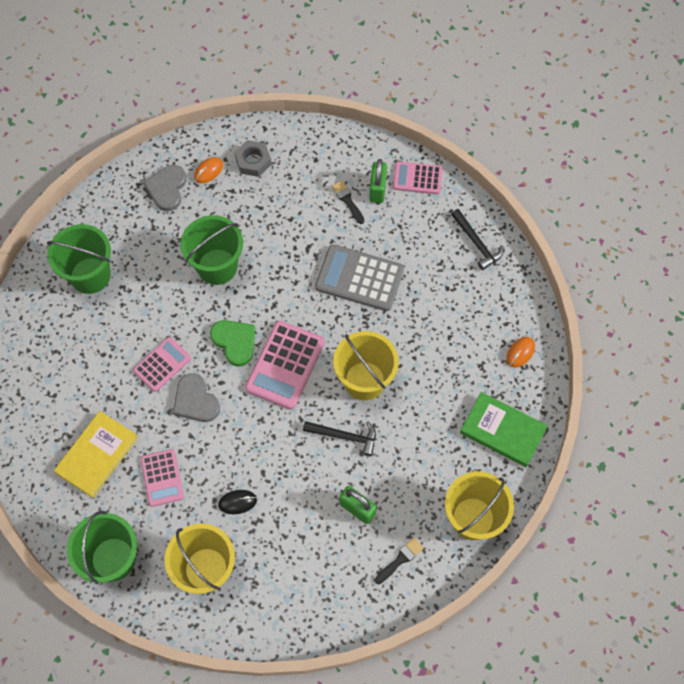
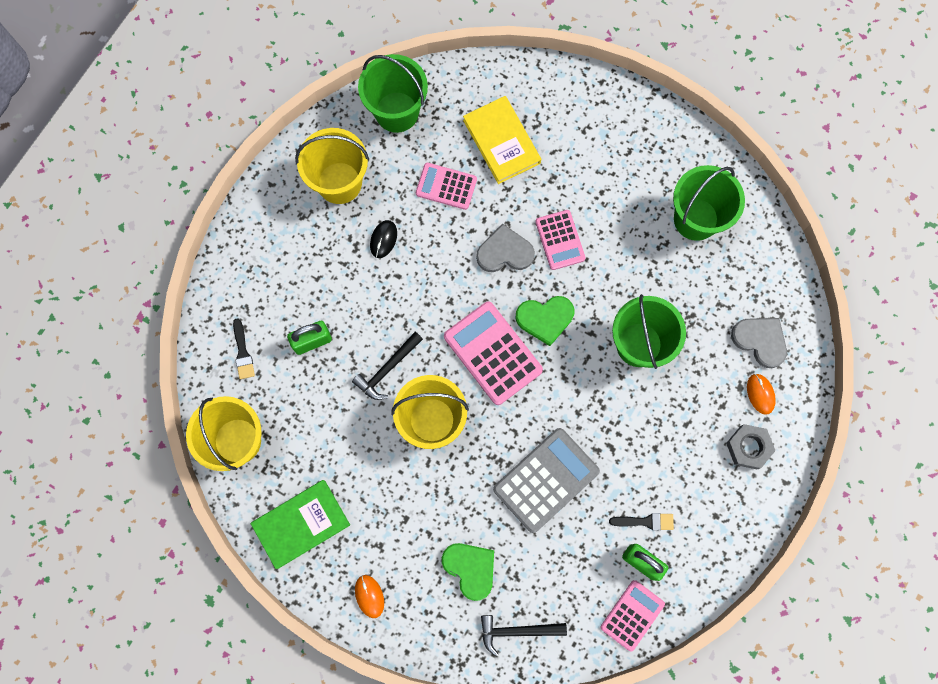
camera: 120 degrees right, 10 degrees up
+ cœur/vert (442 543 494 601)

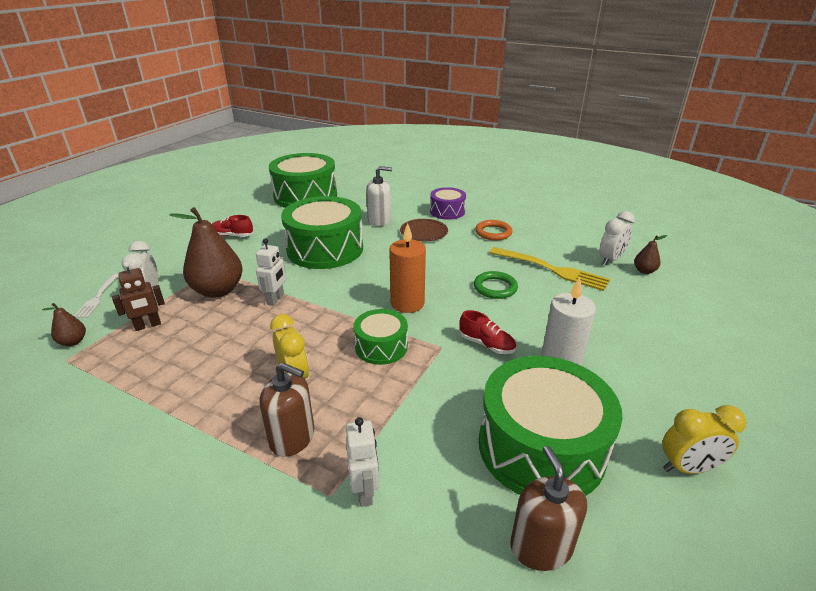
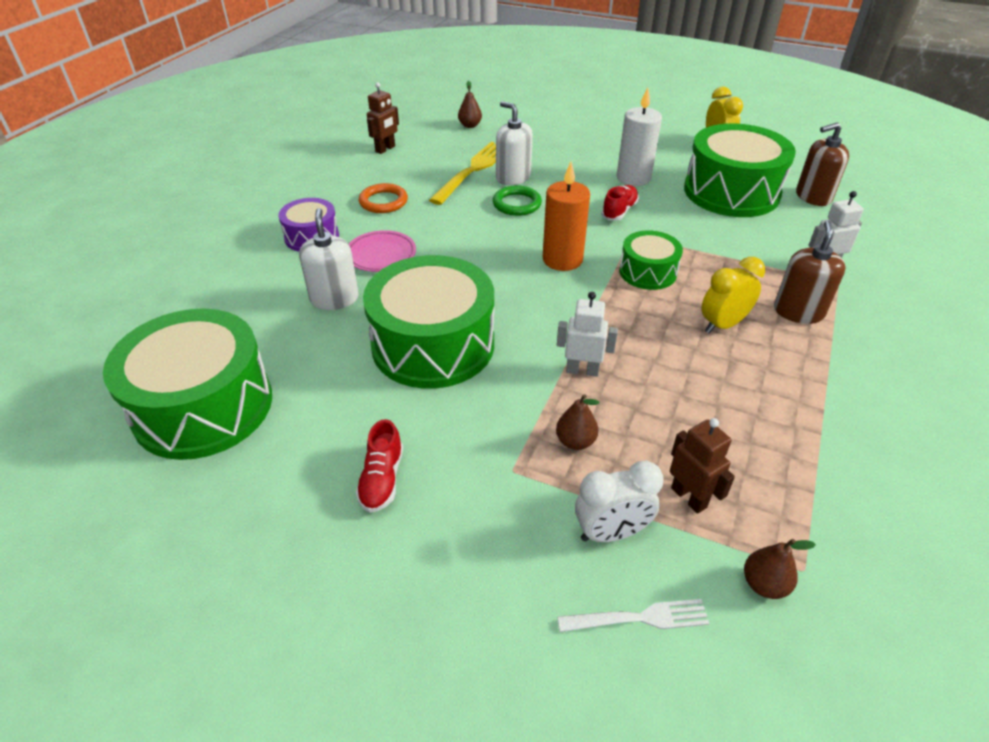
camera: 95 degrees left, 10 degrees up
- réveil/blanc (599 211 635 266)
+ robot/marron (367 82 399 154)
+ distributeur de savon/blanc (496 101 533 185)
~ assiette/marron (400 219 448 241) to assiette/rose (349 230 416 272)
~ poire/marron (170 207 242 298) = (556 394 599 450) x0.47

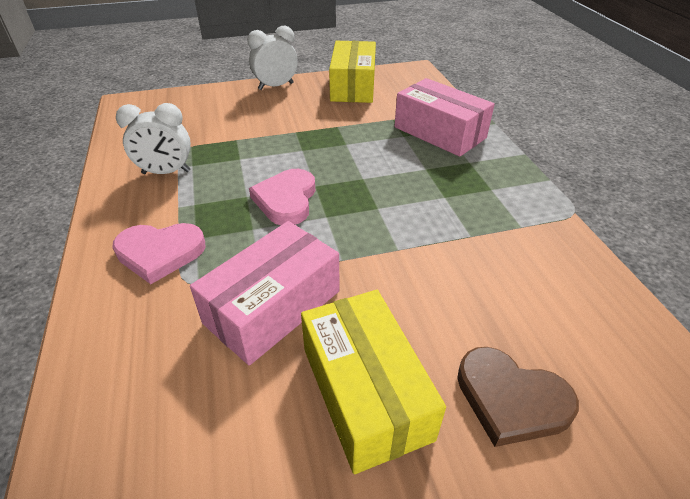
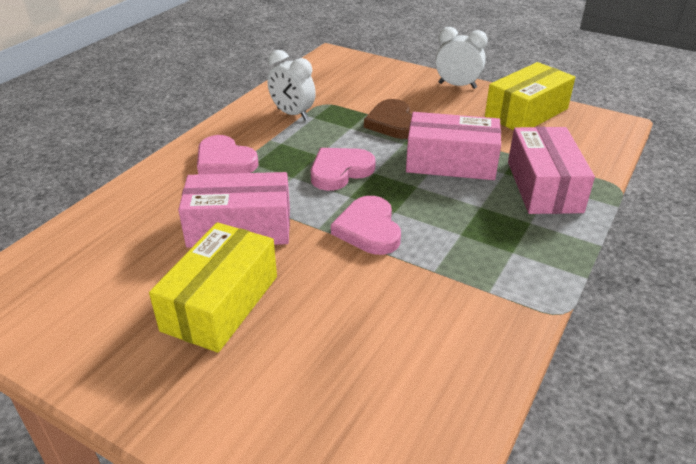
camera: 45 degrees right, 5 degrees down
+ cœur/rose (331 196 401 255)
+ boîte/rose (406 112 501 180)
~ cœur/marron (457 347 579 447) to (364 99 412 139)

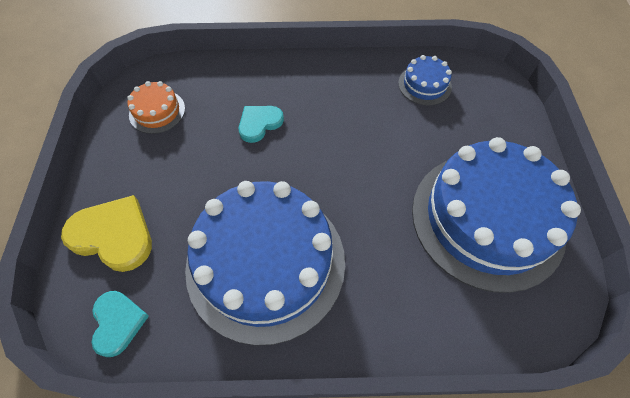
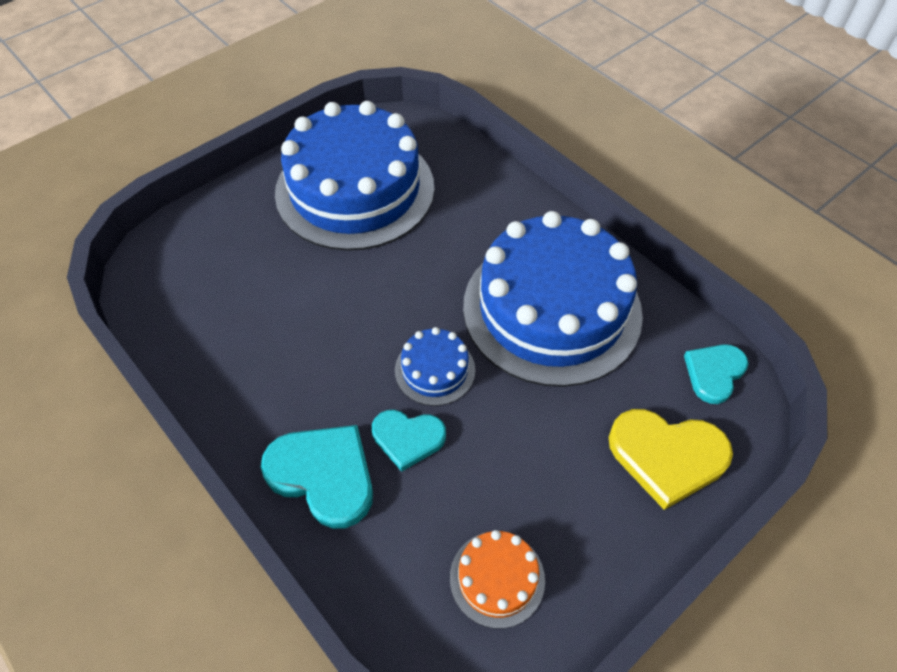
camera: 130 degrees left, 5 degrees down
+ cœur/turquoise (261 425 373 529)
~ gâteau/bleu (398 55 452 105) to (395 327 475 406)
~ cœur/jaune (61 195 152 272) = (609 409 733 510) 60 degrees counterclockwise

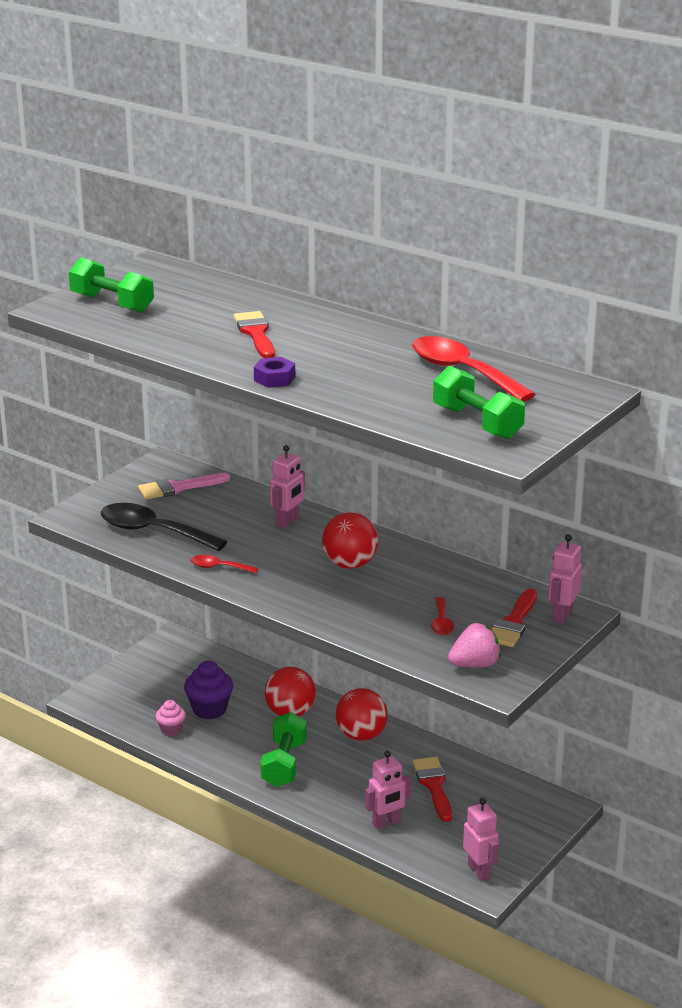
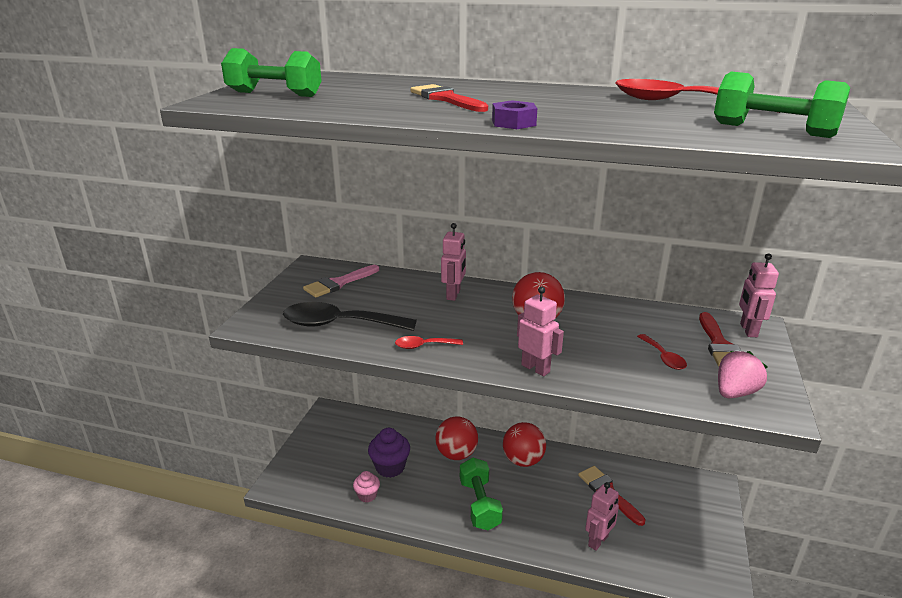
camera: 20 degrees left, 0 degrees up
~ robot/rose (463 798 499 881) to (517 286 564 377)

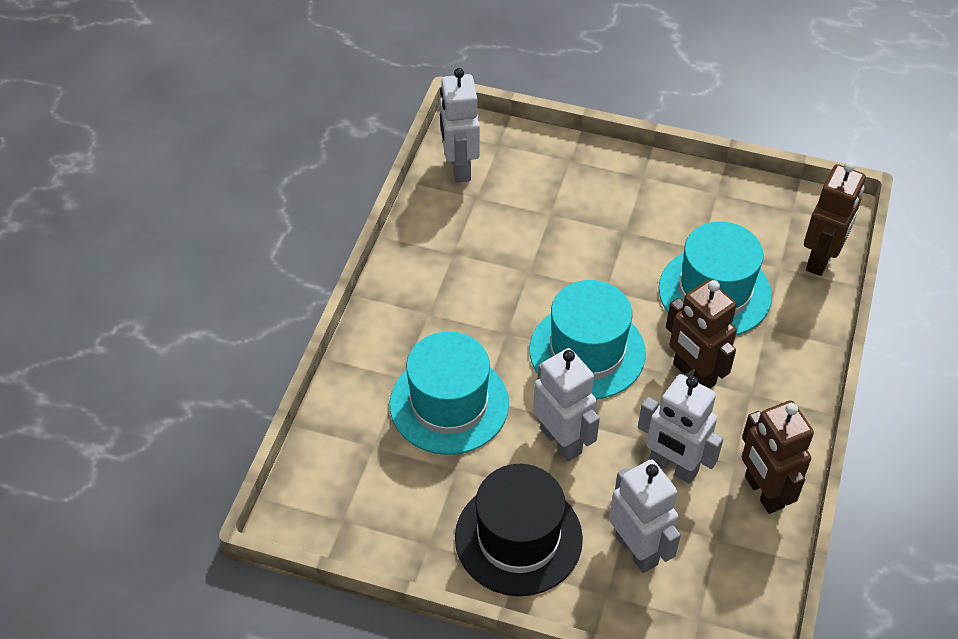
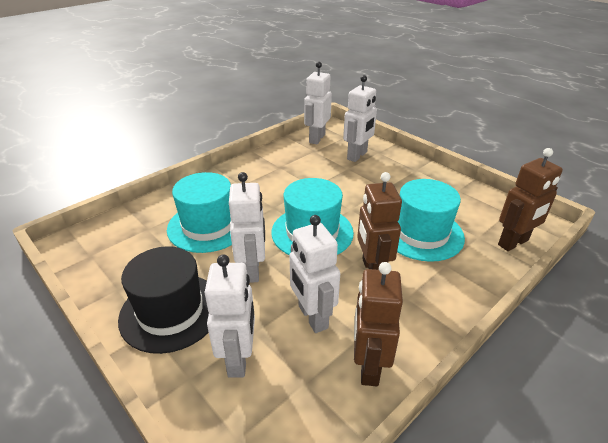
camera: 30 degrees right, 15 degrees down
+ robot/blanc (343 75 377 162)

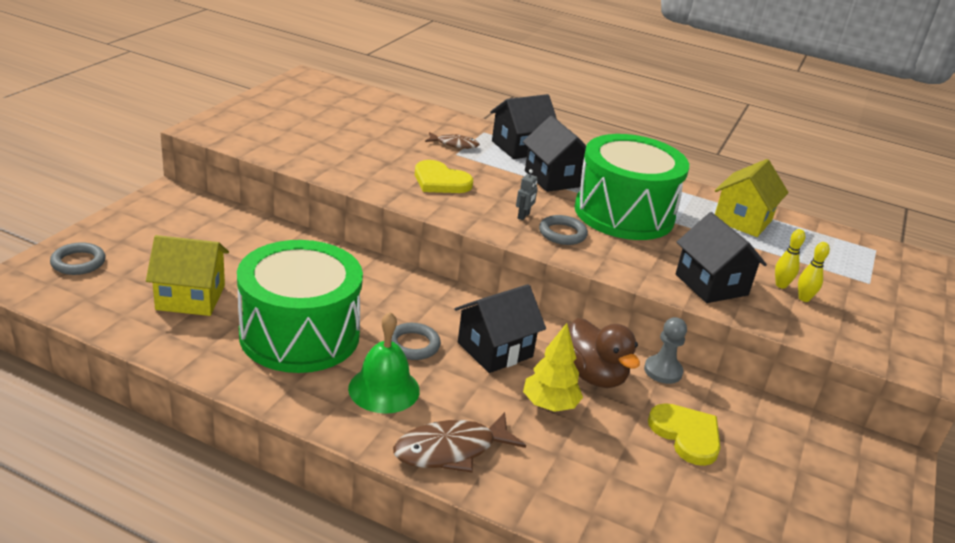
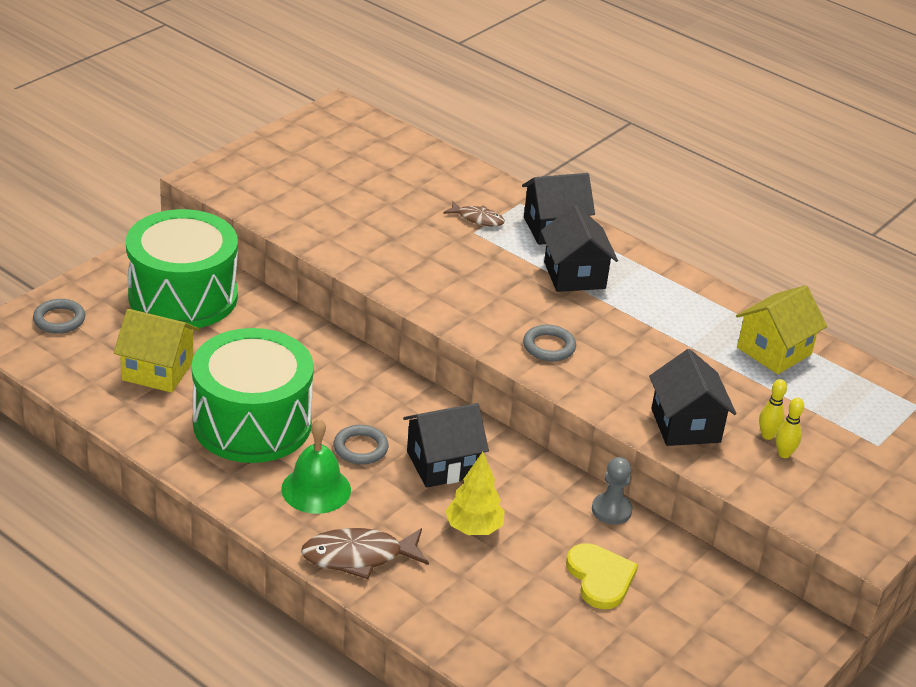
camera: 15 degrees right, 5 degrees up
- cœur/jaune (415 160 473 193)
- robot/gris (516 169 538 220)
- canard/marron (569 318 640 388)
~ tambour/vert (575 134 689 240) to (126 209 238 328)

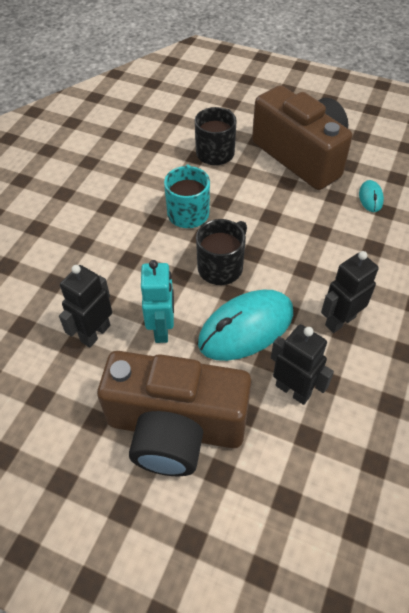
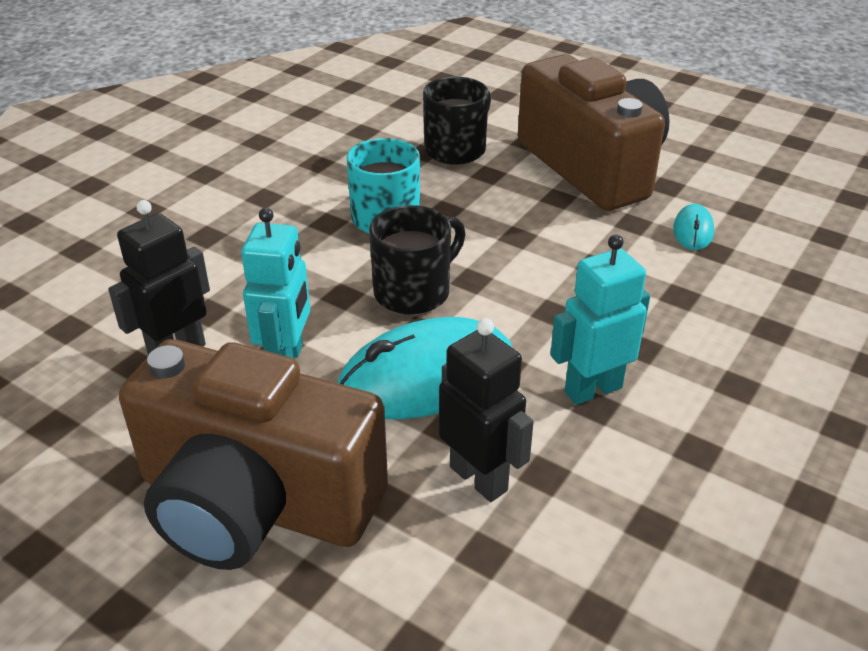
camera: 10 degrees right, 15 degrees down
~ robot/noir (321 251 379 333) to robot/turquoise (550 234 650 405)

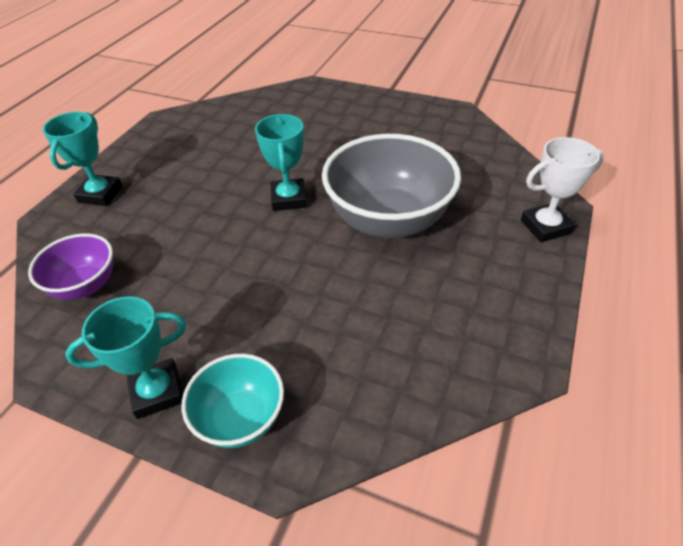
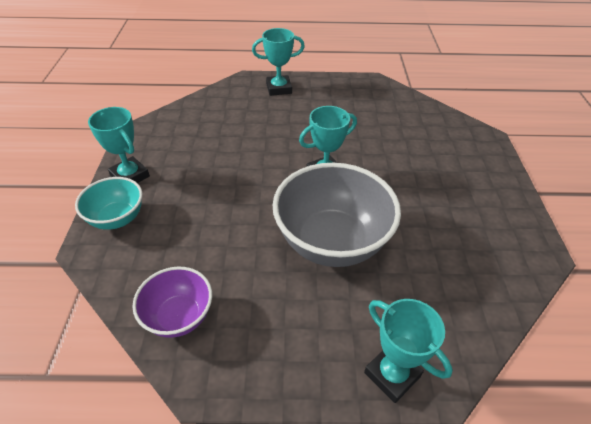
camera: 65 degrees right, 0 degrees up
~ bol/violet (28 234 113 300) to (132 267 212 338)
~ trophée/blanc (521 137 604 242) to trophée/turquoise (364 299 453 403)

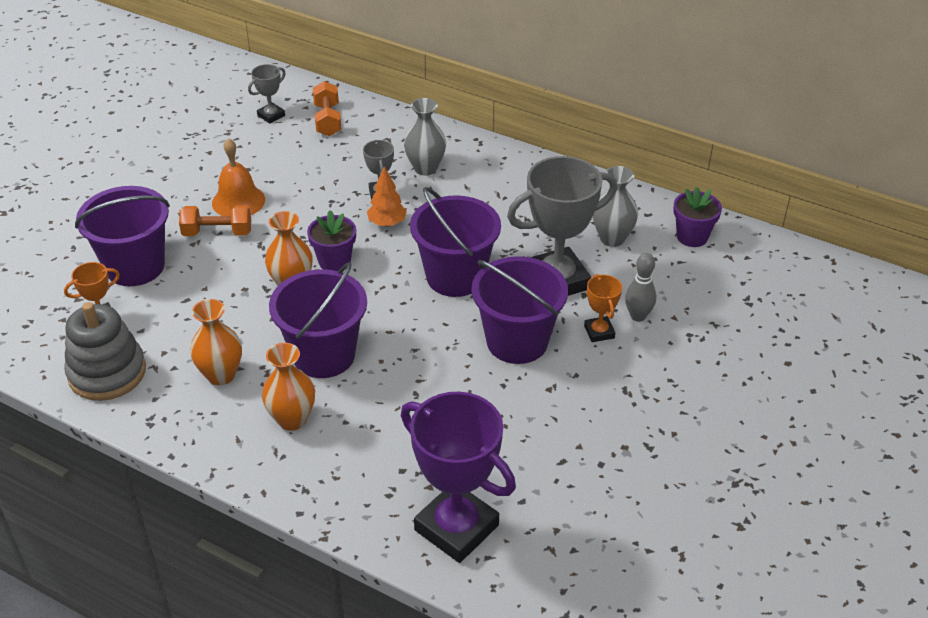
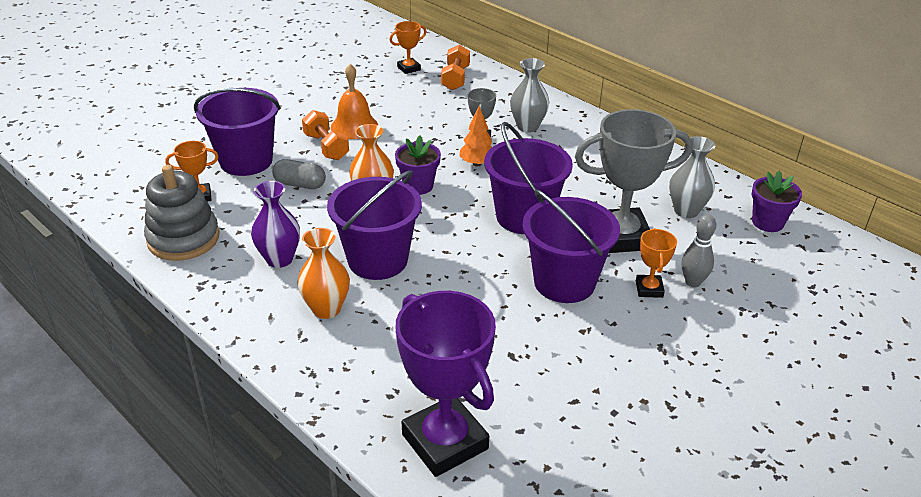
camera: 15 degrees right, 5 degrees down
+ gélule/gris (272 159 326 189)
~ vase/orange (190 299 242 385) to vase/violet (251 181 300 268)
~ trophée/gris (248 64 286 124) to trophée/orange (390 21 427 74)
~ haltère/orange (179 205 251 236) = (302 110 349 160) 45 degrees clockwise

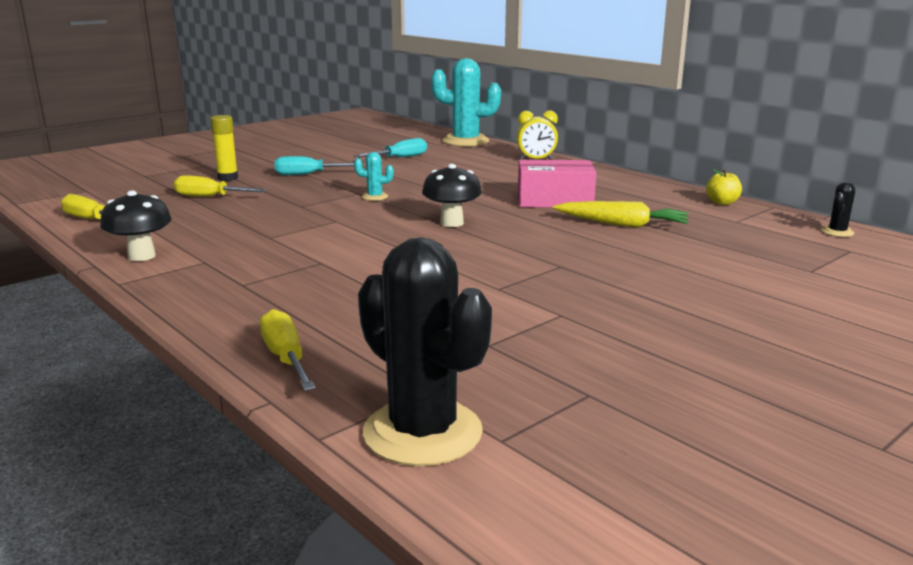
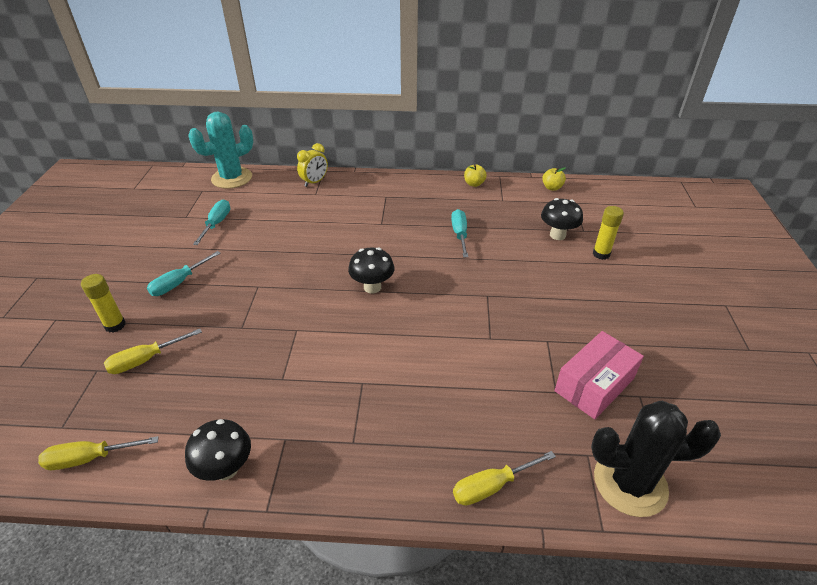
camera: 45 degrees left, 20 degrees up
- cactus/turquoise (354 152 394 201)
+ champignon/noir (541 198 583 240)
+ bâton de colle/jaune (593 206 624 260)
~ boîte/rose (518 160 596 208) to (555 331 644 419)
~ carotte/jaune (553 201 688 228) to tournevis/turquoise (451 209 468 257)
~ cactus/noir (821 181 855 237) to pomme/jaune (542 167 566 191)
~ tournevis/jaune (260 309 316 391) = (453 451 556 506) 45 degrees counterclockwise

